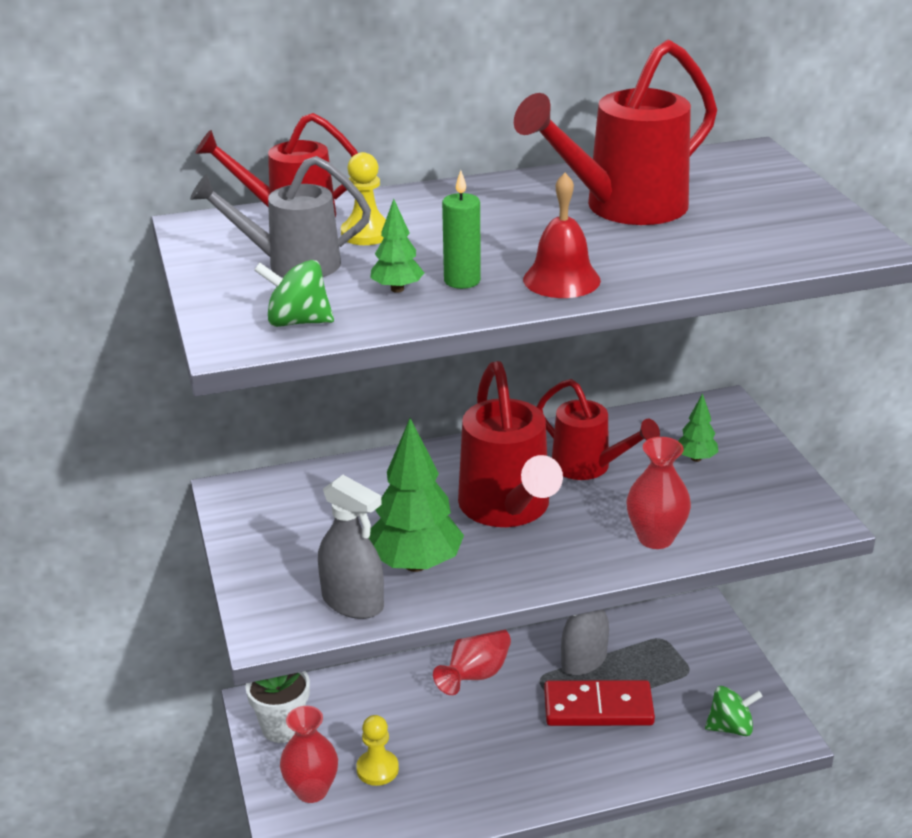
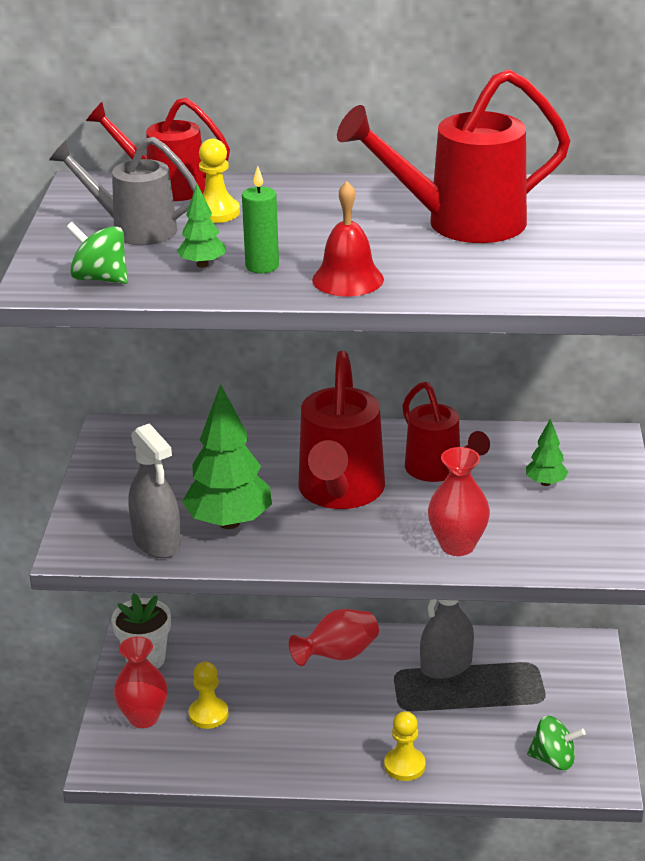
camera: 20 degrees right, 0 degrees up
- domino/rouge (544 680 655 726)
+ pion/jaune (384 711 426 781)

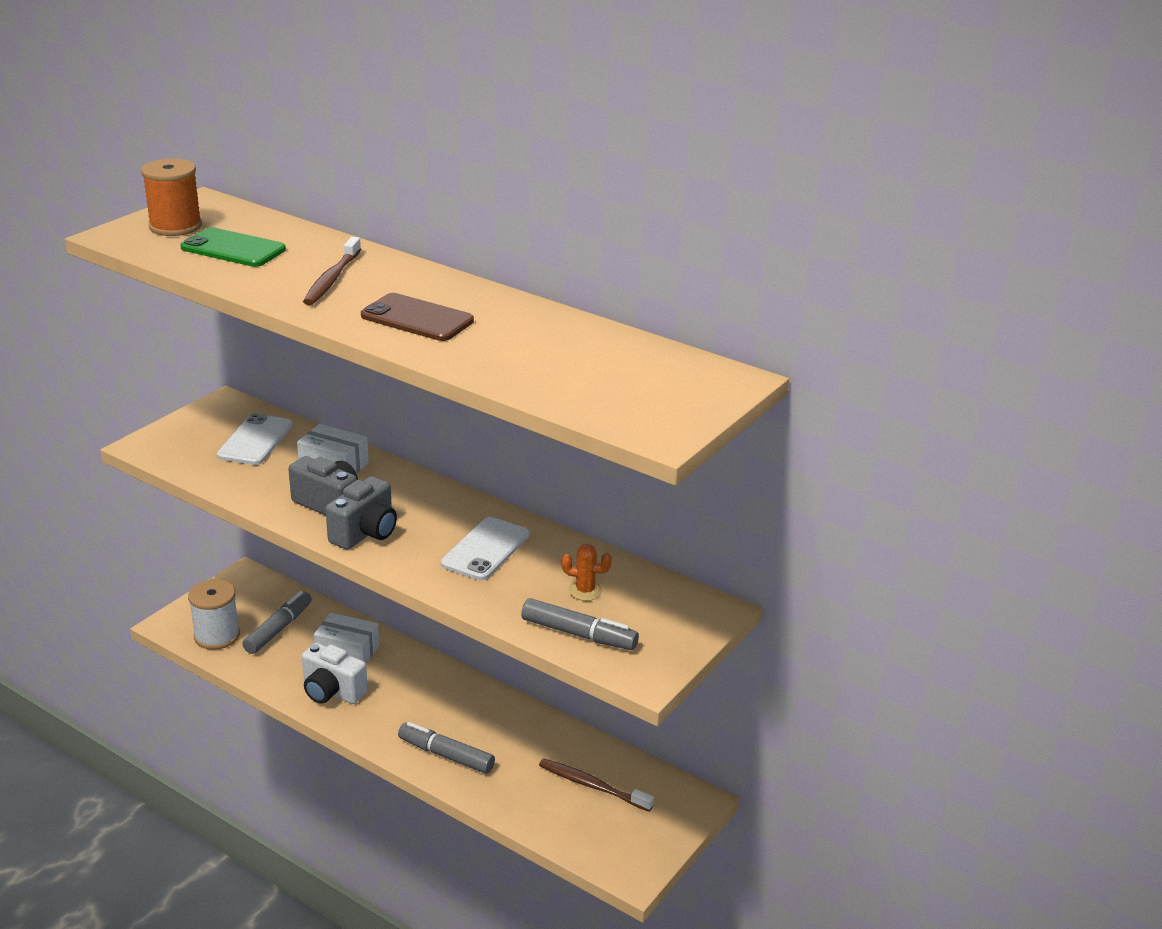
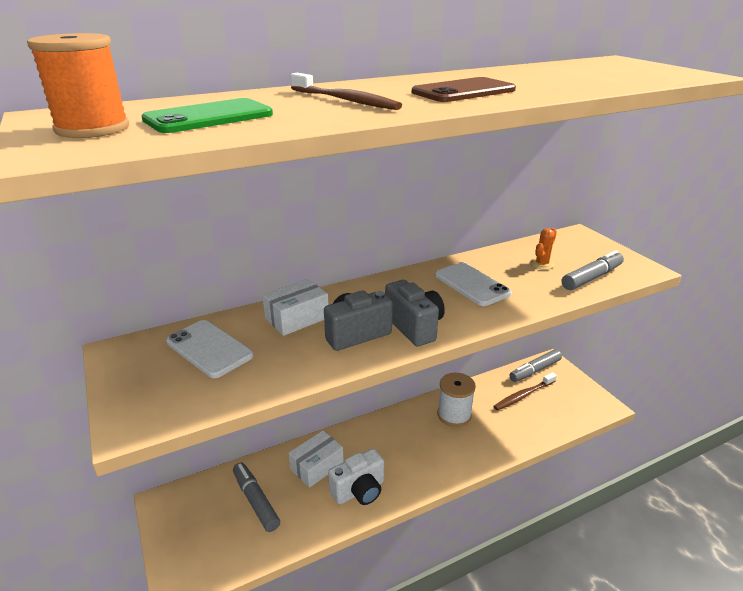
camera: 60 degrees left, 0 degrees up
~ bobine/blanc (188 579 240 650) to (437 373 476 427)
~ feutre/gris (398 722 495 774) to (509 349 562 382)

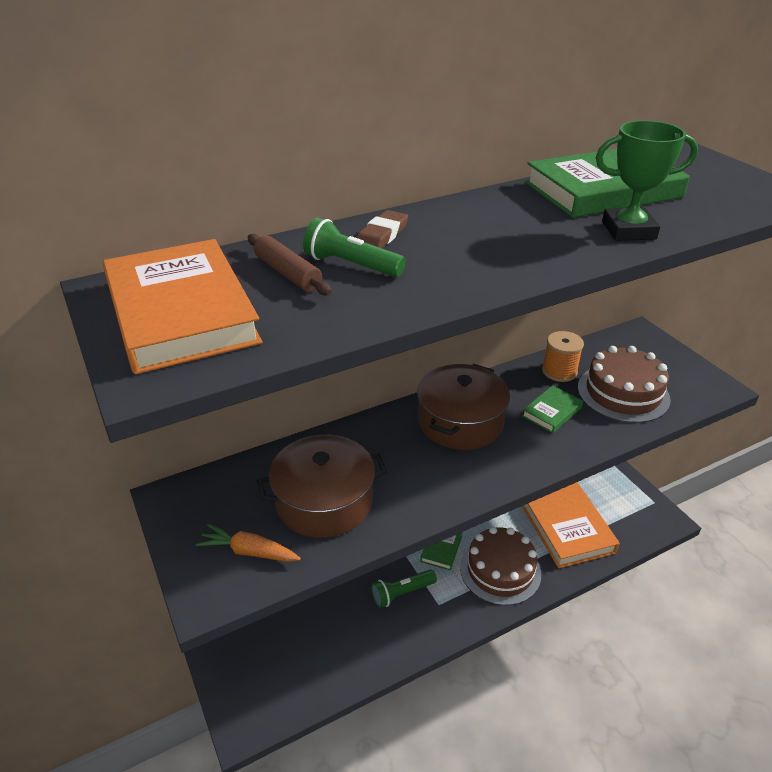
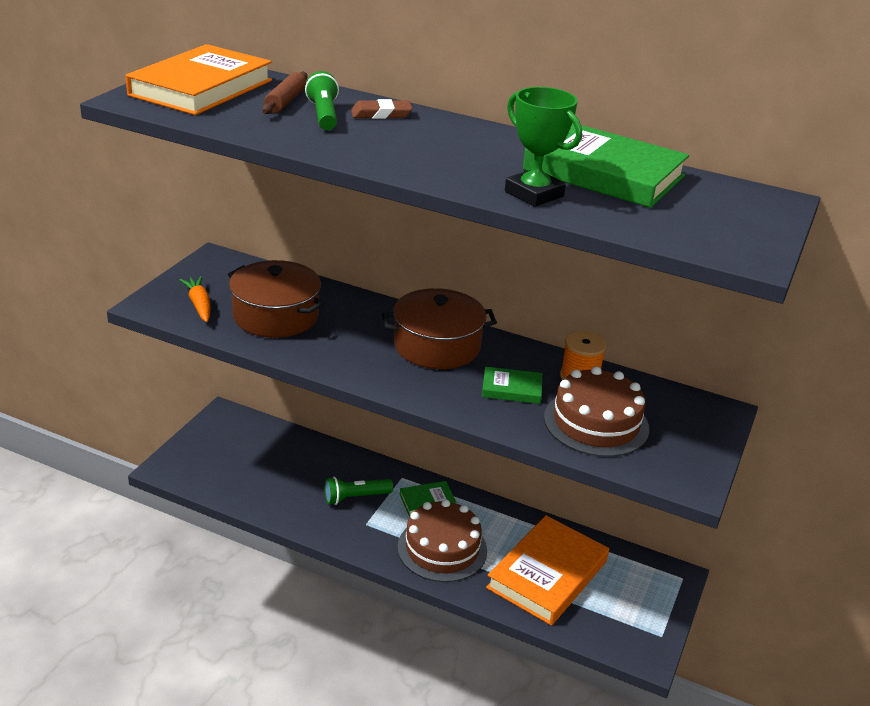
camera: 50 degrees right, 5 degrees down
~ lampe de poche/vert (371 570 437 608) = (325 477 393 505) 45 degrees counterclockwise

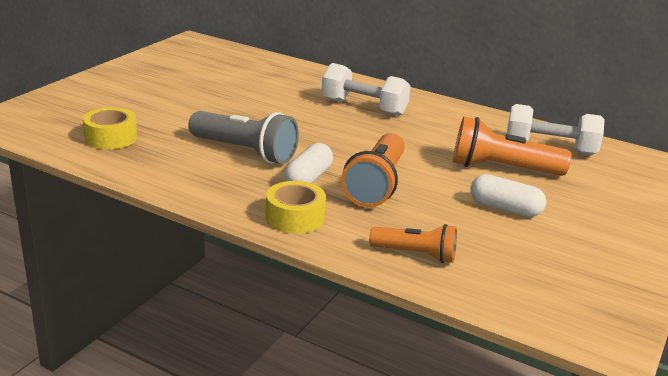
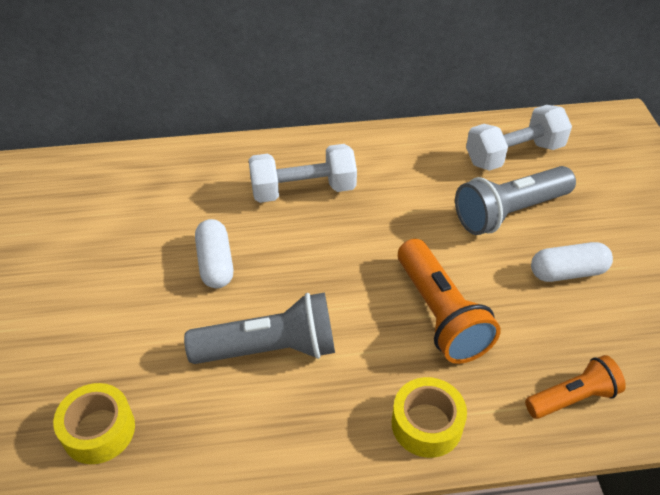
camera: 35 degrees left, 20 degrees up
~ gélule/blanc (284 143 333 183) to (195 219 233 288)
~ lampe de poche/orange (453 116 571 176) to lampe de poche/gris (455 166 576 235)

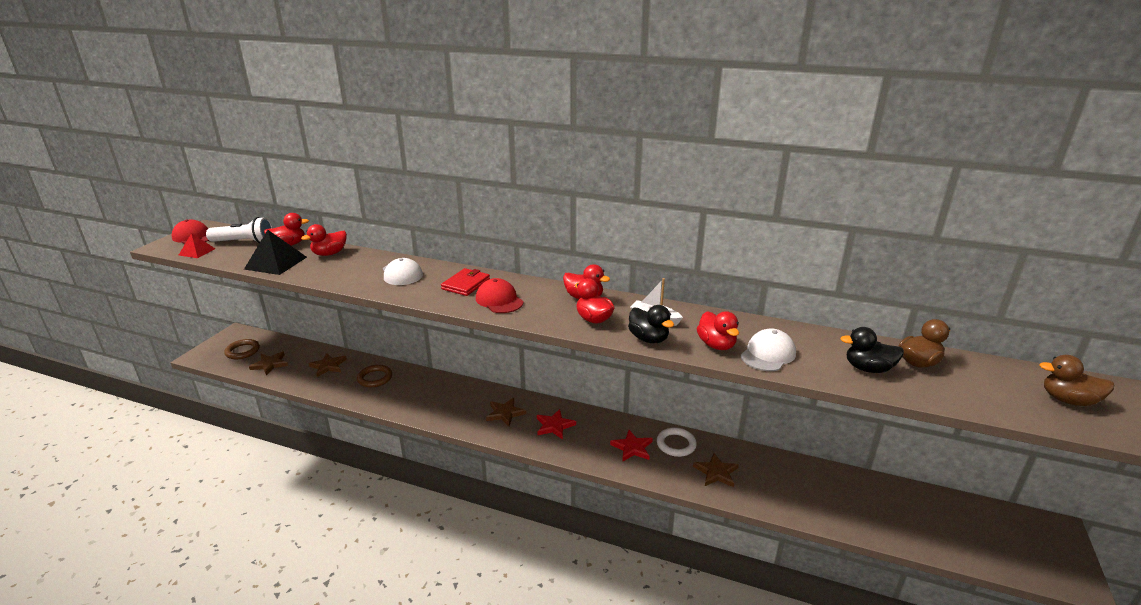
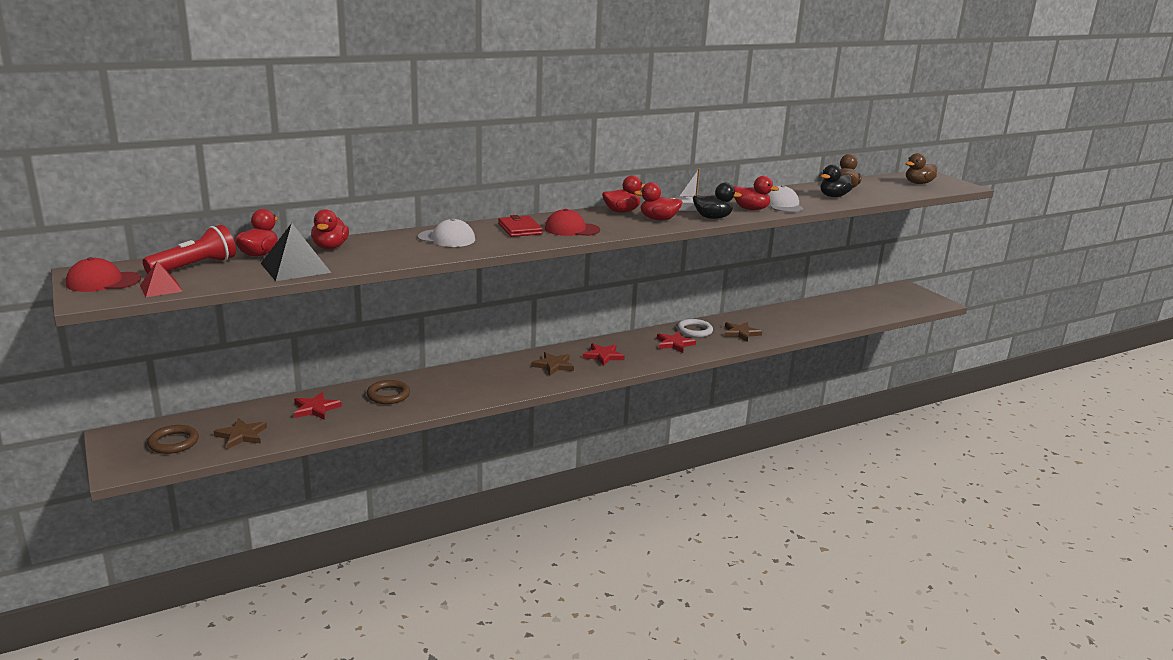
camera: 50 degrees left, 5 degrees down
~ lampe de poche/blanc (206 217 273 243) to lampe de poche/rouge (143 225 236 274)
~ étoile/marron (308 353 347 377) to étoile/rouge (294 392 342 420)

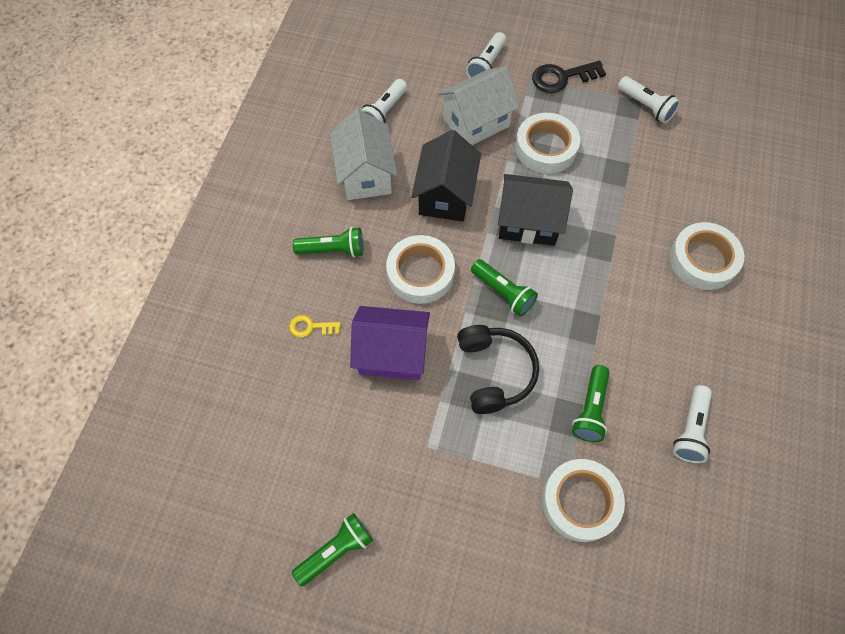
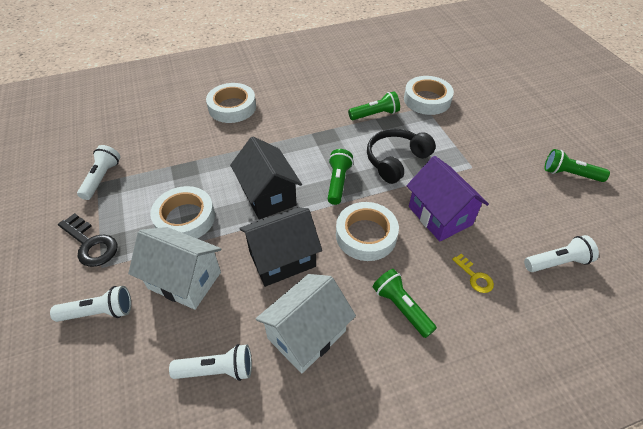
camera: 125 degrees left, 15 degrees down
~ lampe de poche/blanc (673 385 712 463) to (524 235 599 272)

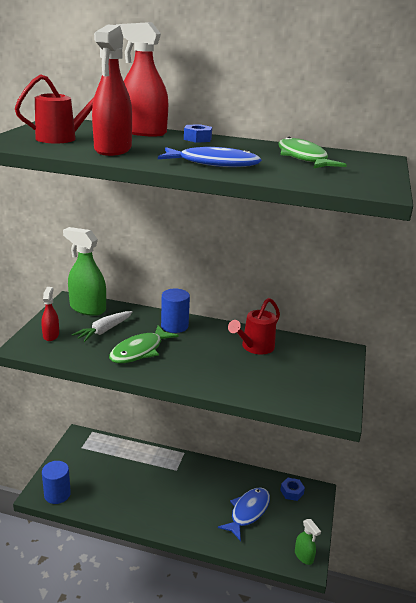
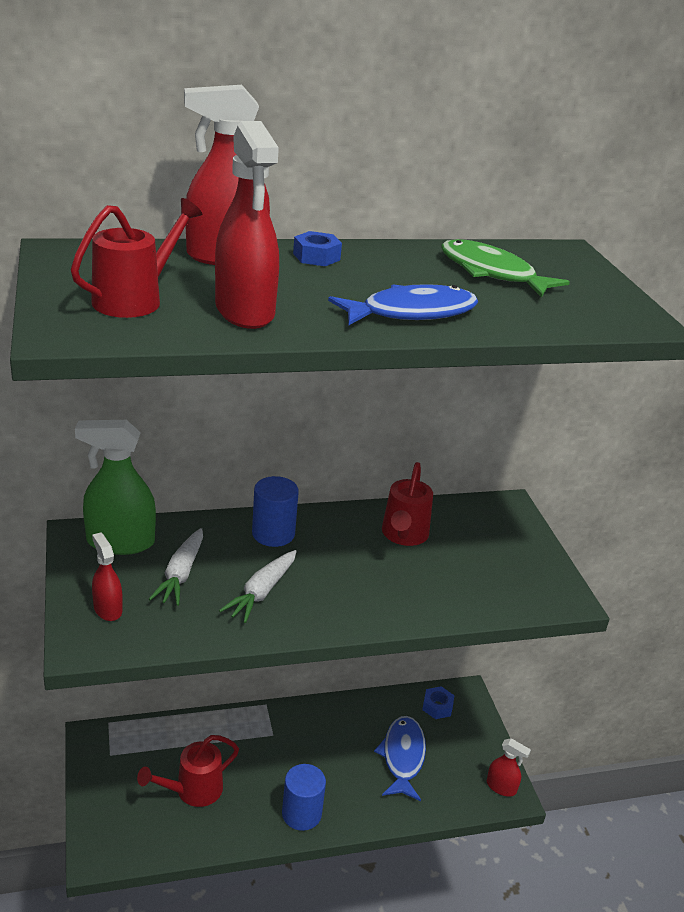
camera: 30 degrees left, 5 degrees up
+ arrosoir/rouge (137 735 239 807)
~ cylindre/bleu (42 461 71 504) to (282 764 326 831)
~ poisson/vert (109 326 179 363) to carotte/blanc (219 550 297 623)
~ vaporisateur/vert (295 519 321 565) to vaporisateur/rouge (487 738 531 796)

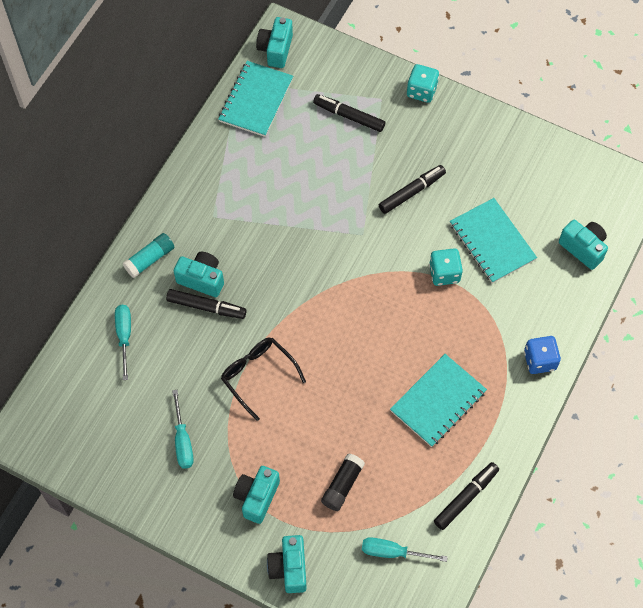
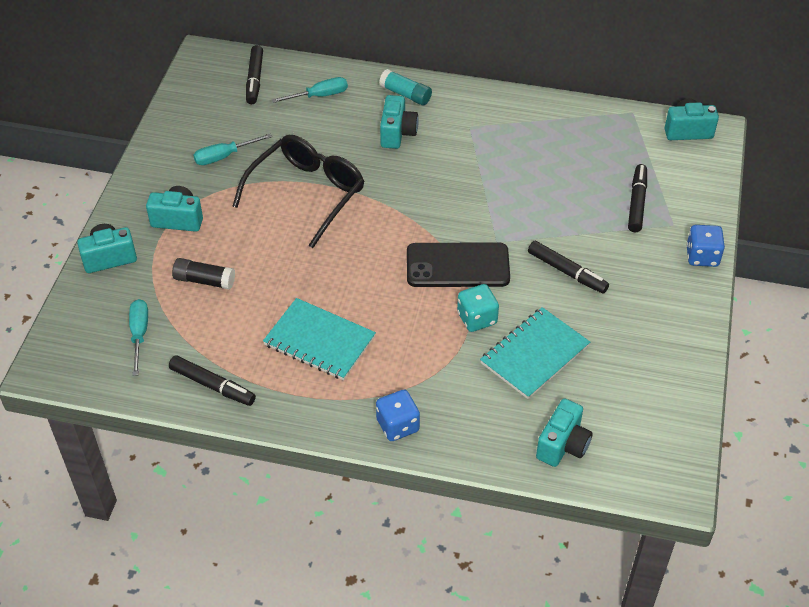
camera: 75 degrees right, 15 degrees down
- carnet/turquoise (218 61 293 137)
+ téléphone/noir (407 242 510 287)
~ feutre/noir (166 289 246 319) to (246 45 263 104)
~ dé/turquoise (407 64 439 103) to dé/bleu (686 225 725 267)
~ lunettes/noir (221 338 306 421) = (232 135 364 248) x1.52

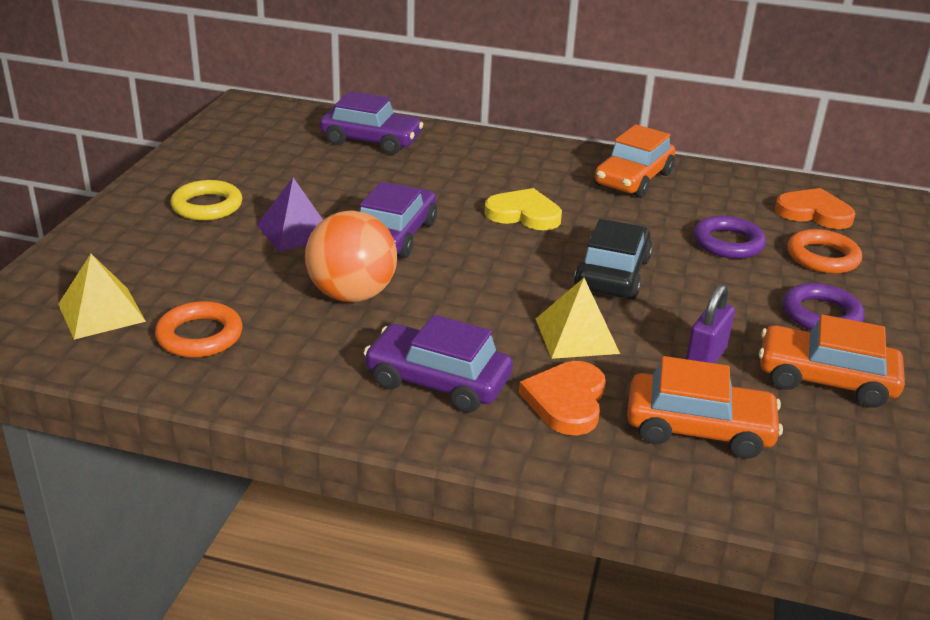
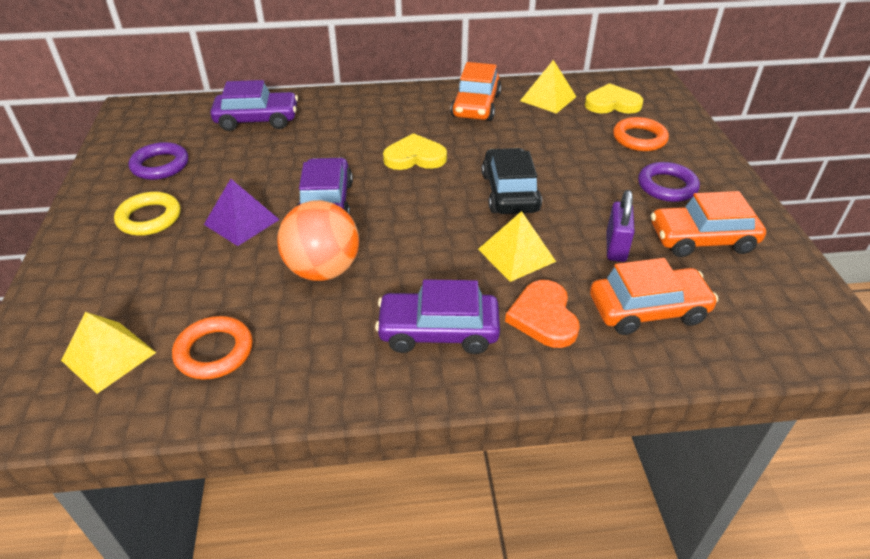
camera: 20 degrees left, 10 degrees up
+ pyramide/jaune (520 60 576 114)
~ anneau/violet (693 216 766 259) to (128 142 188 180)
~ cœur/orange (775 188 855 229) to cœur/jaune (585 83 643 114)

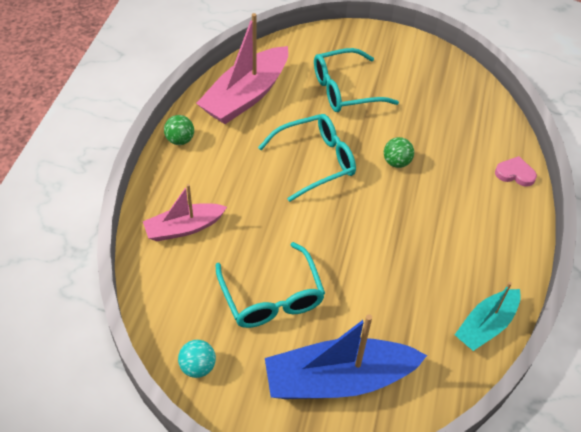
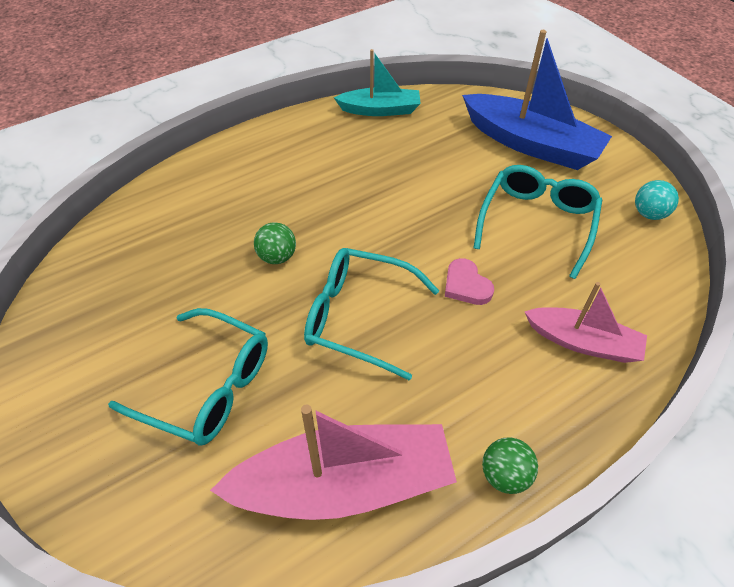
camera: 135 degrees left, 0 degrees up
~ cœur/rose (495 156 537 187) to (445 258 494 305)

